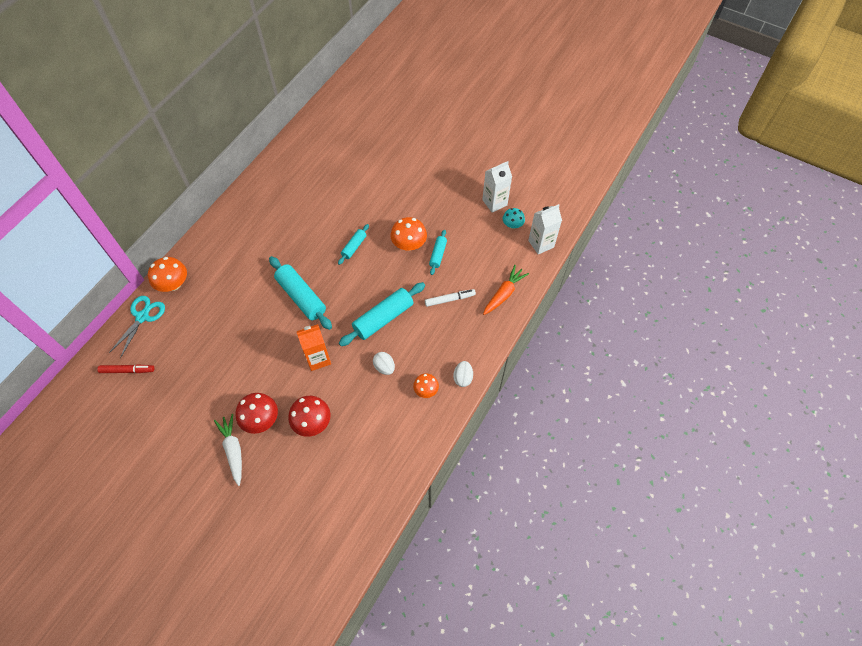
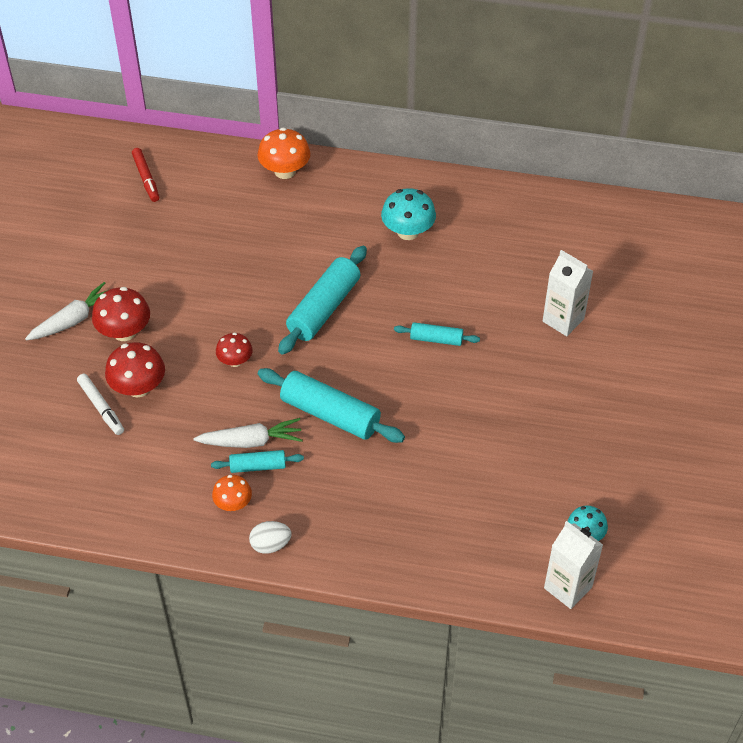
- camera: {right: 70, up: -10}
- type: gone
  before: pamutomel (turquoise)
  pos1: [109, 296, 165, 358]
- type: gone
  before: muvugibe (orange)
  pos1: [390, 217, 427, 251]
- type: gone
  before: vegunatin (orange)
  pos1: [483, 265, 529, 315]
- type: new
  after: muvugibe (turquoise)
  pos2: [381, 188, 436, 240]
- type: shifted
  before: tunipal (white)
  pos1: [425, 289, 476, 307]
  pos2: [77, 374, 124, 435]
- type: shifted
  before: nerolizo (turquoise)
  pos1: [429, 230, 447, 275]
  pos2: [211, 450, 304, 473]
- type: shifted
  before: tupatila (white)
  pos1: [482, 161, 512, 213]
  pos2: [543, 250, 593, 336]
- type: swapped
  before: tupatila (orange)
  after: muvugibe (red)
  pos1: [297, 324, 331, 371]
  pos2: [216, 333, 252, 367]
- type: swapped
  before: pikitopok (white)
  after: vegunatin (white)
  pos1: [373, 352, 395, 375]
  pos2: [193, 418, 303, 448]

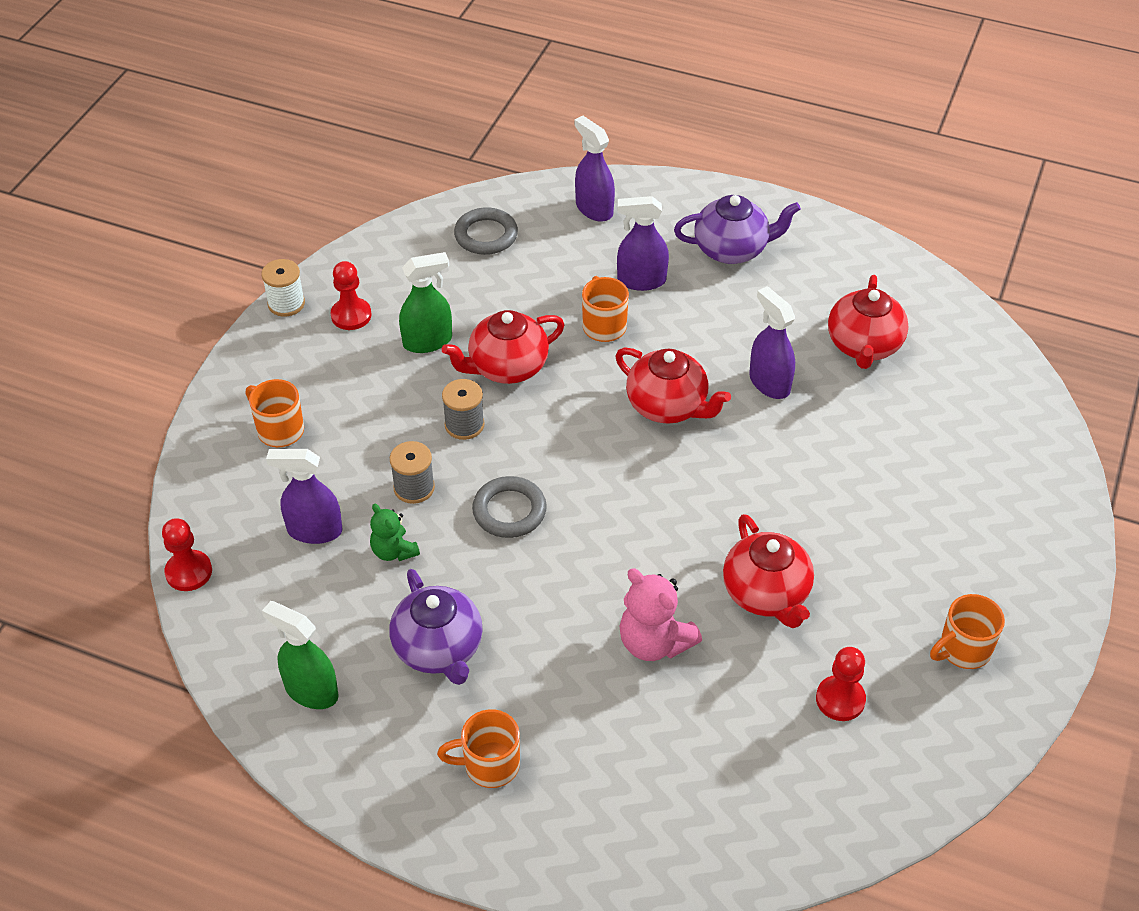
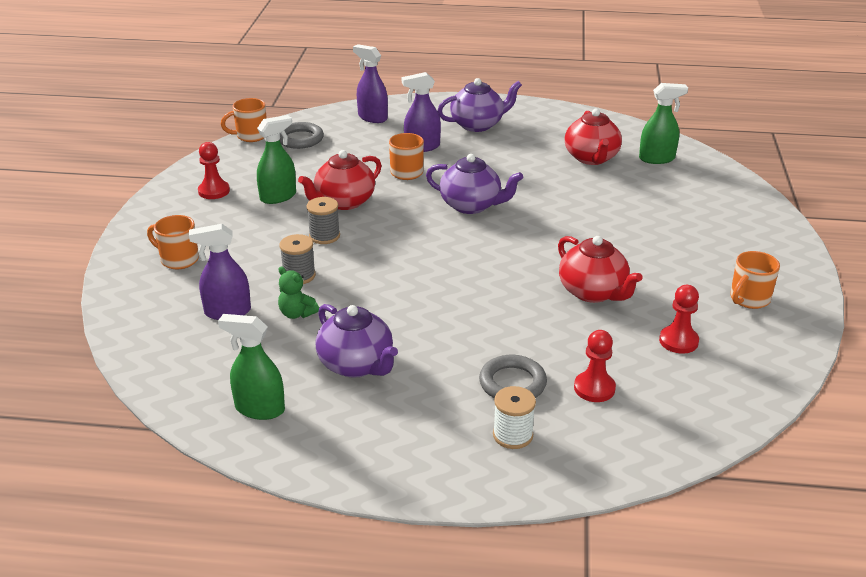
- camera: {right: -15, up: -15}
- type: gone
  before: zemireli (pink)
  pos1: [620, 568, 702, 661]
- type: gone
  before: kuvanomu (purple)
  pos1: [749, 286, 795, 399]
- type: new
  after: kuvanomu (green)
  pos2: [639, 83, 688, 164]
- type: shifted
  before: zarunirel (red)
  pos1: [162, 518, 212, 591]
  pos2: [574, 330, 616, 402]
- type: shifted
  before: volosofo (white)
  pos1: [261, 259, 305, 317]
  pos2: [493, 386, 536, 449]
- type: shifted
  before: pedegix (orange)
  pos1: [437, 709, 520, 788]
  pos2: [221, 98, 267, 142]
- type: shifted
  before: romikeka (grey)
  pos1: [472, 476, 547, 538]
  pos2: [479, 355, 547, 398]
- type: repainted
  before: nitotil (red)
  after: nitotil (purple)
  pos1: [615, 348, 731, 424]
  pos2: [426, 154, 523, 214]

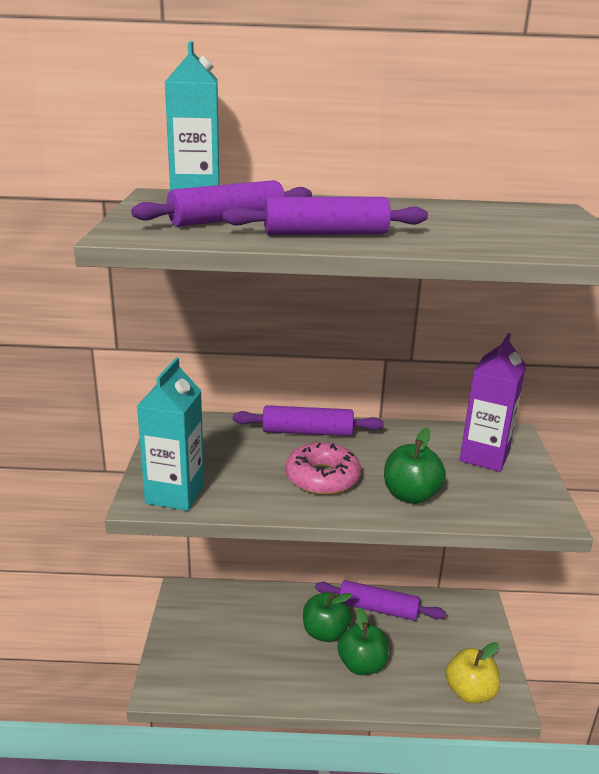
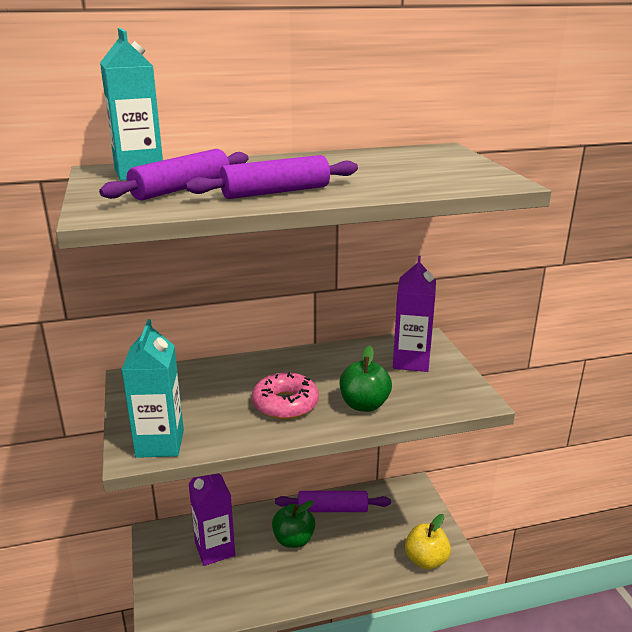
- camera: {right: -15, up: 0}
- type: gone
  before: nerolizo (purple)
  pos1: [233, 405, 384, 436]
- type: gone
  before: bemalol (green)
  pos1: [338, 607, 389, 675]
- type: new
  after: tupatila (purple)
  pos2: [188, 473, 235, 566]

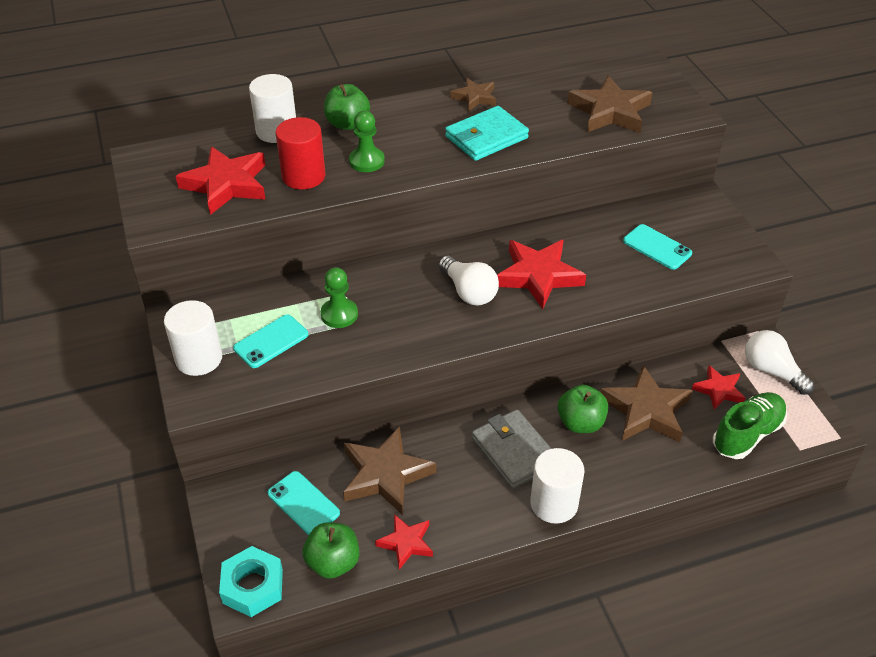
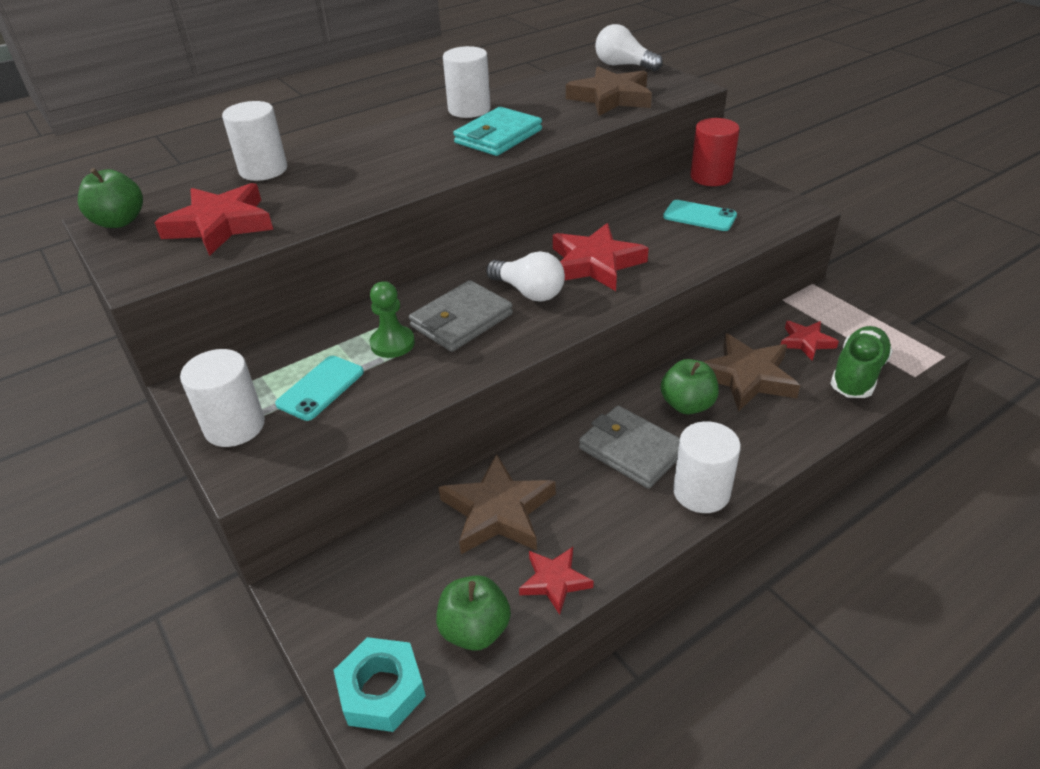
- camera: {right: -15, up: -5}
- type: gone
  before: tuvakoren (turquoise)
  pos1: [268, 471, 340, 535]
- type: gone
  before: zarunirel (green)
  pos1: [349, 111, 385, 172]
- type: new
  after: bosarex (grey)
  pos2: [409, 280, 513, 352]
- type: shifted
  before: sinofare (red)
  pos1: [276, 117, 325, 189]
  pos2: [690, 118, 740, 186]
- type: shifted
  before: bemalol (green)
  pos1: [324, 84, 370, 130]
  pos2: [78, 168, 143, 228]
- type: shifted
  before: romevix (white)
  pos1: [745, 330, 814, 395]
  pos2: [595, 24, 663, 71]
- type: swapped
  before: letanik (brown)
  after: sinofare (white)
  pos1: [450, 78, 496, 112]
  pos2: [443, 46, 491, 118]

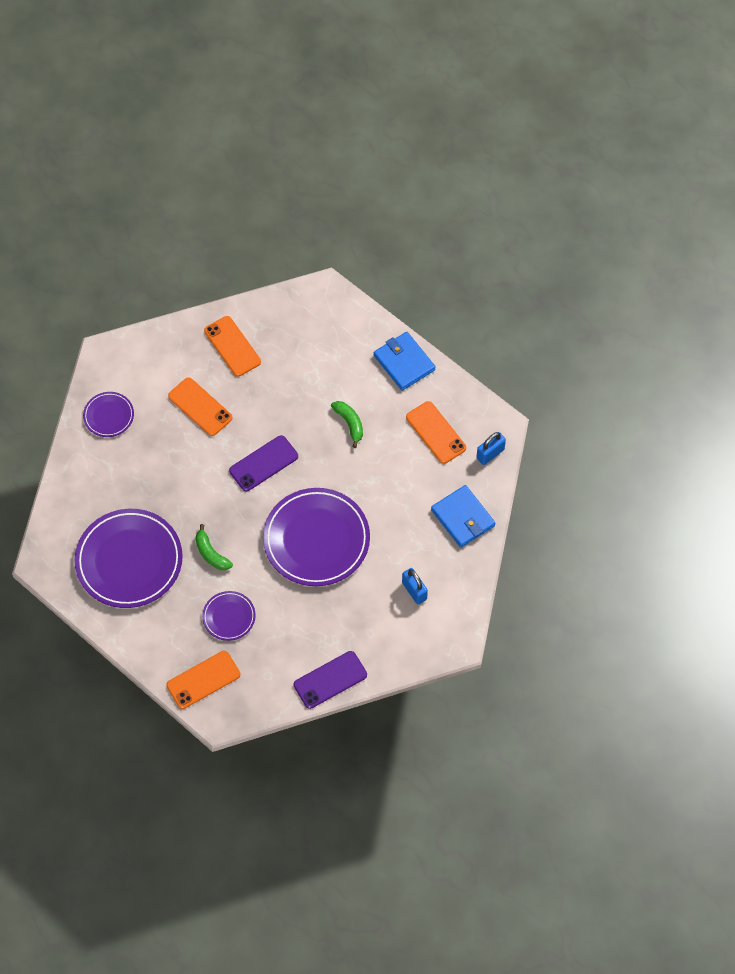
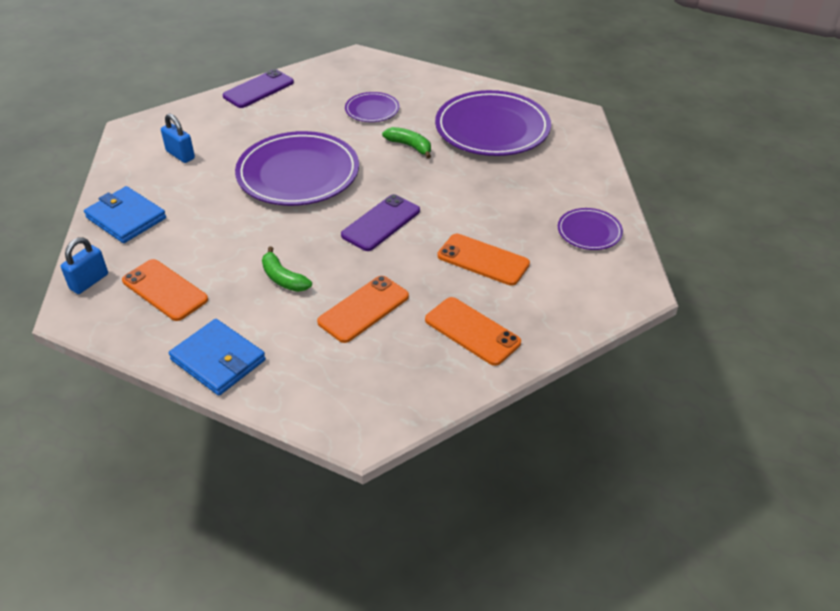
- camera: {right: 165, up: -20}
- type: shifted
  before: tuvakoren (orange)
  pos1: [166, 651, 240, 709]
  pos2: [317, 276, 409, 343]

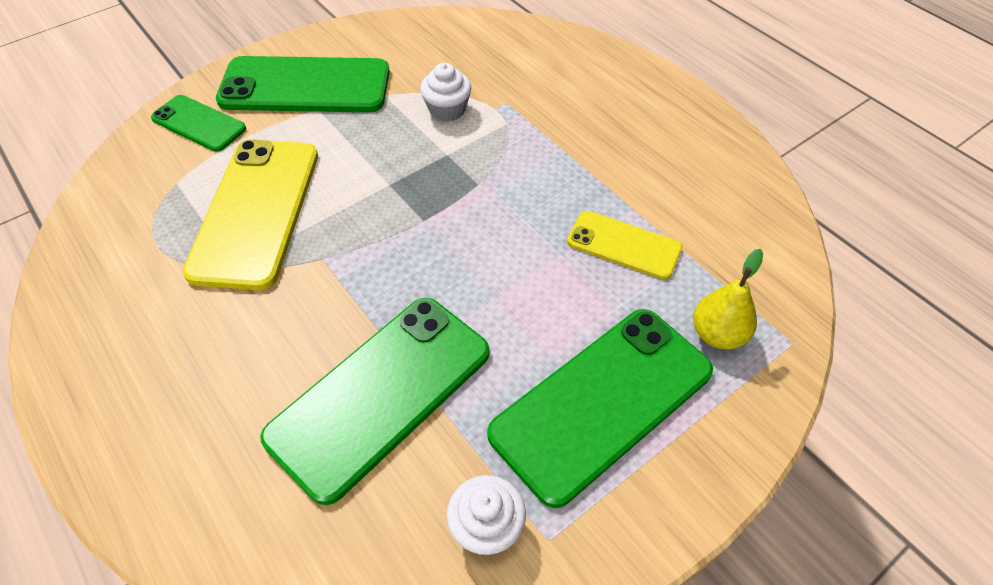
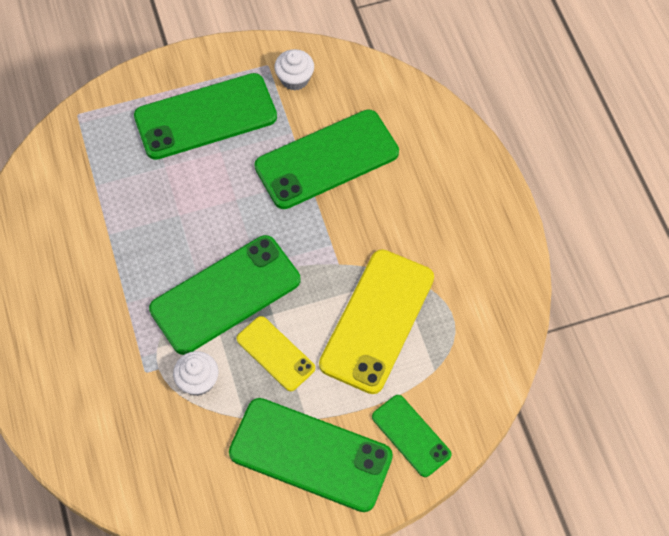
- camera: {right: -160, up: 10}
- type: gone
  before: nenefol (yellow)
  pos1: [693, 249, 763, 349]
- type: new
  after: tuvakoren (green)
  pos2: [149, 235, 300, 355]
- type: shifted
  before: tuvakoren (yellow)
  pos1: [567, 211, 682, 280]
  pos2: [237, 316, 315, 391]

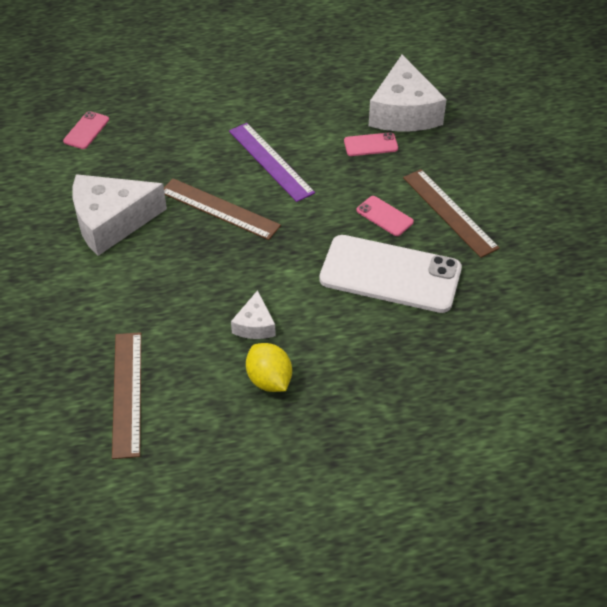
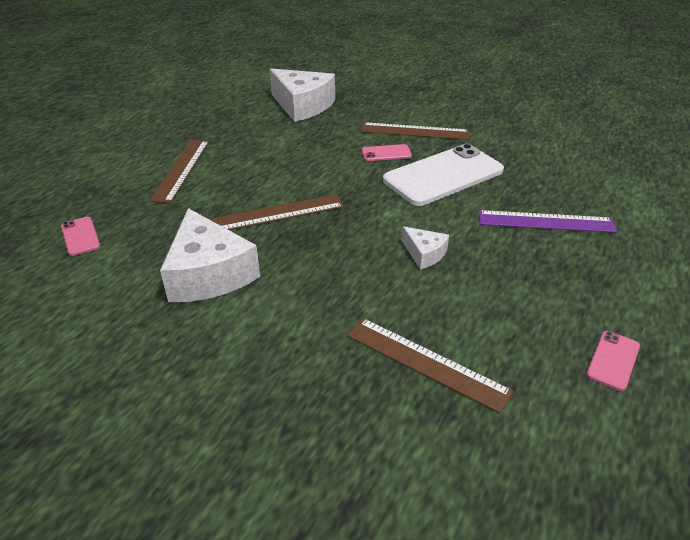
- camera: {right: -50, up: -10}
- type: gone
  before: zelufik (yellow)
  pos1: [246, 343, 292, 392]
- type: new
  after: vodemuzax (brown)
  pos2: [149, 140, 209, 203]
- type: shifted
  before: vodemuzax (purple)
  pos1: [229, 123, 315, 202]
  pos2: [478, 210, 617, 233]
- type: shifted
  before: tuvakoren (pink)
  pos1: [344, 132, 398, 156]
  pos2: [586, 331, 640, 391]
- type: rotated
  before: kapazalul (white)
  pos1: [73, 174, 167, 256]
  pos2: [160, 208, 260, 302]
  turn: -45

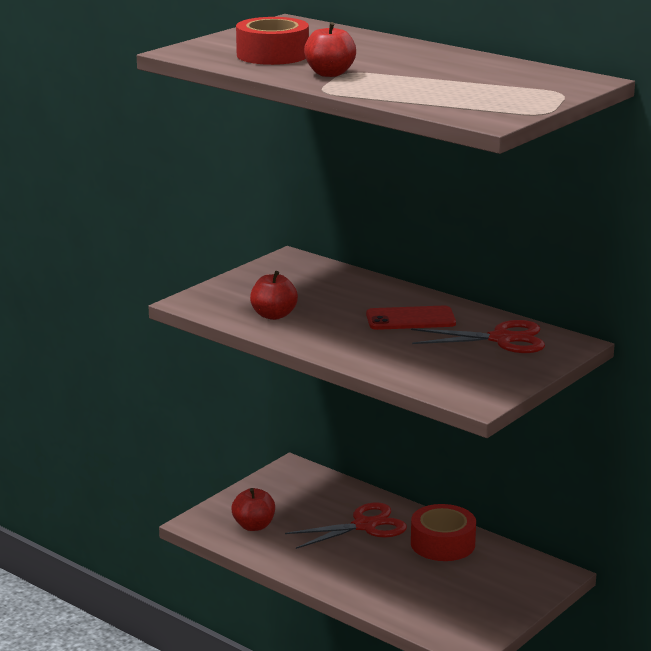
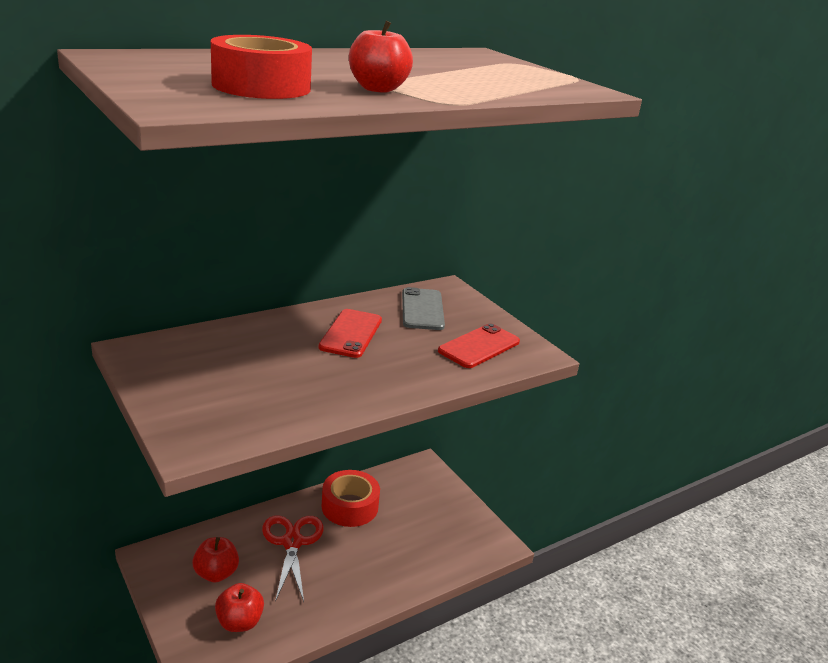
- camera: {right: -75, up: 5}
- type: new
  after: tuvakoren (red)
  pos2: [438, 323, 520, 368]
- type: shifted
  before: bemalol (red)
  pos1: [250, 271, 298, 320]
  pos2: [192, 537, 239, 582]
- type: swapped
  before: pamutomel (red)
  after: tuvakoren (grey)
  pos1: [411, 320, 545, 353]
  pos2: [402, 287, 445, 330]

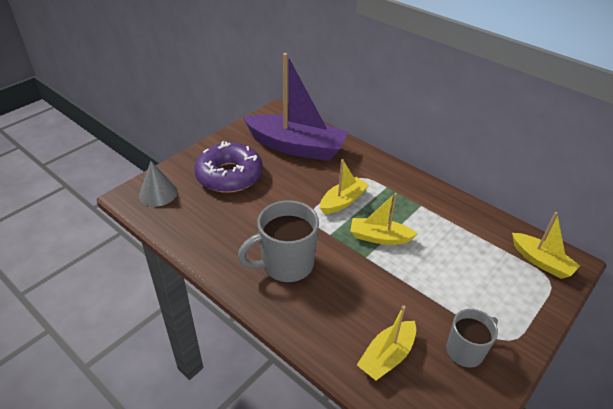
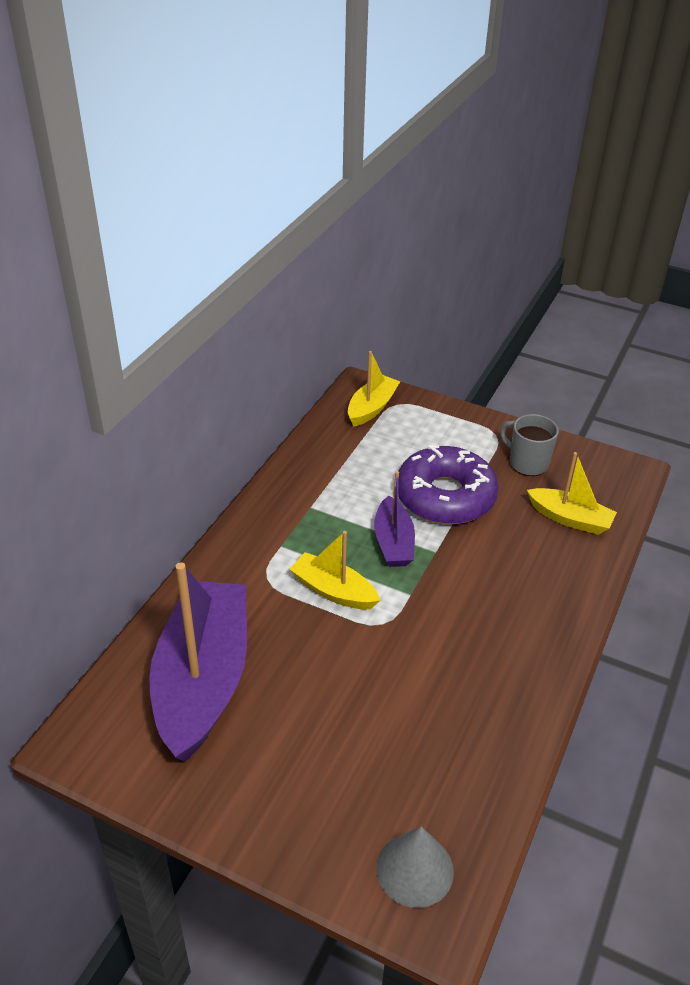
- camera: {right: -105, up: 0}
- type: gone
  before: pedegix (grey)
  pos1: [238, 200, 319, 283]
- type: shifted
  before: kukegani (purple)
  pos1: [194, 141, 263, 193]
  pos2: [398, 445, 499, 524]
- type: repainted
  before: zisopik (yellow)
  after: zisopik (purple)
  pos1: [350, 193, 417, 245]
  pos2: [374, 471, 415, 567]

